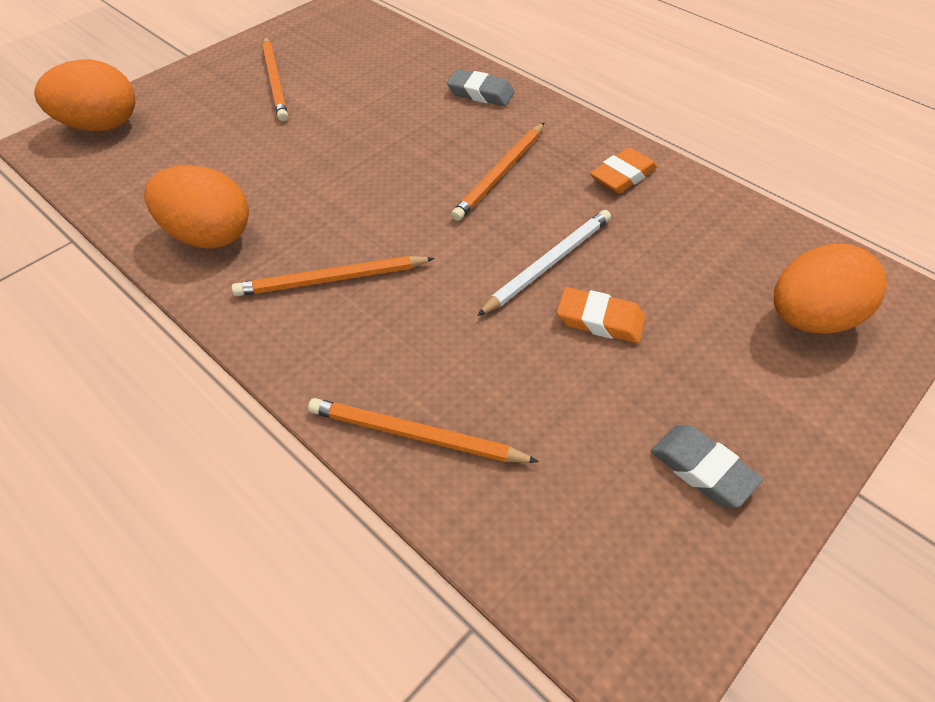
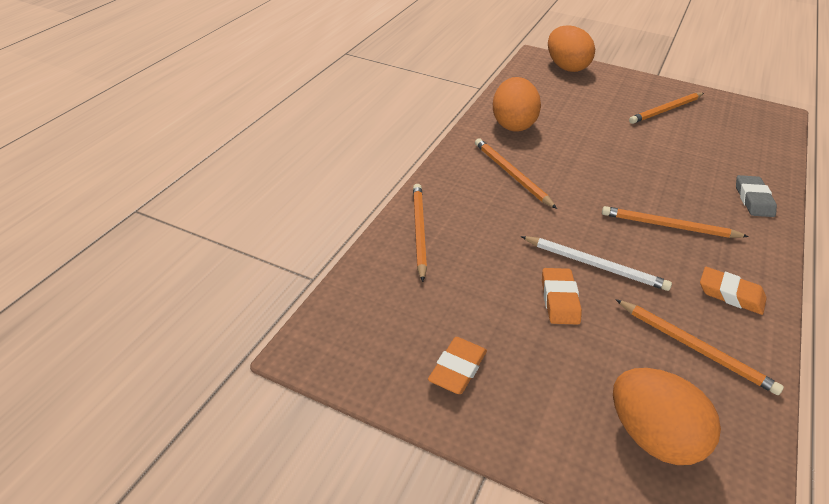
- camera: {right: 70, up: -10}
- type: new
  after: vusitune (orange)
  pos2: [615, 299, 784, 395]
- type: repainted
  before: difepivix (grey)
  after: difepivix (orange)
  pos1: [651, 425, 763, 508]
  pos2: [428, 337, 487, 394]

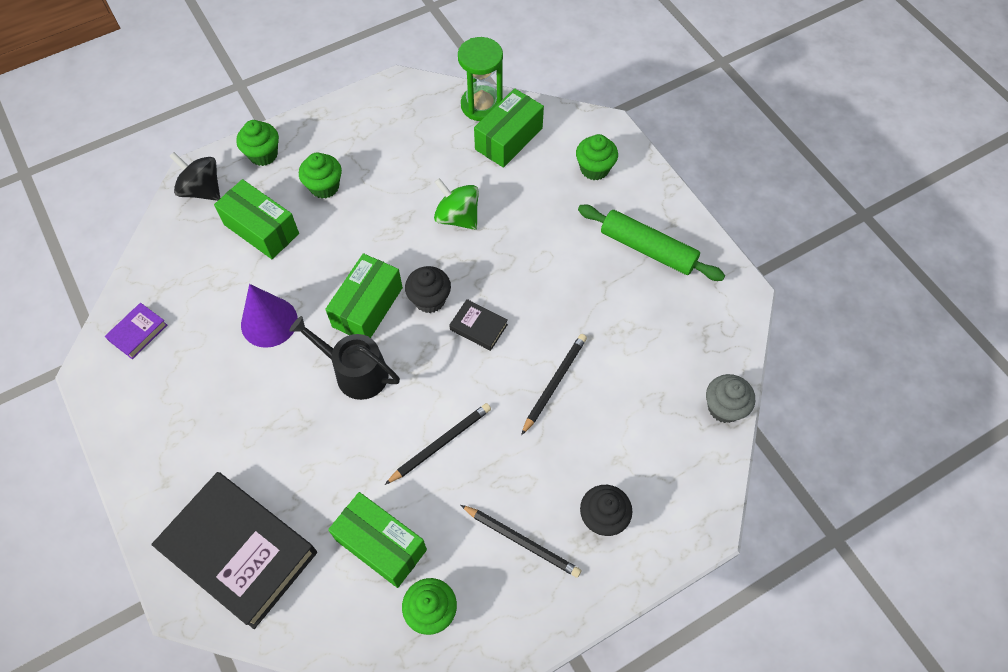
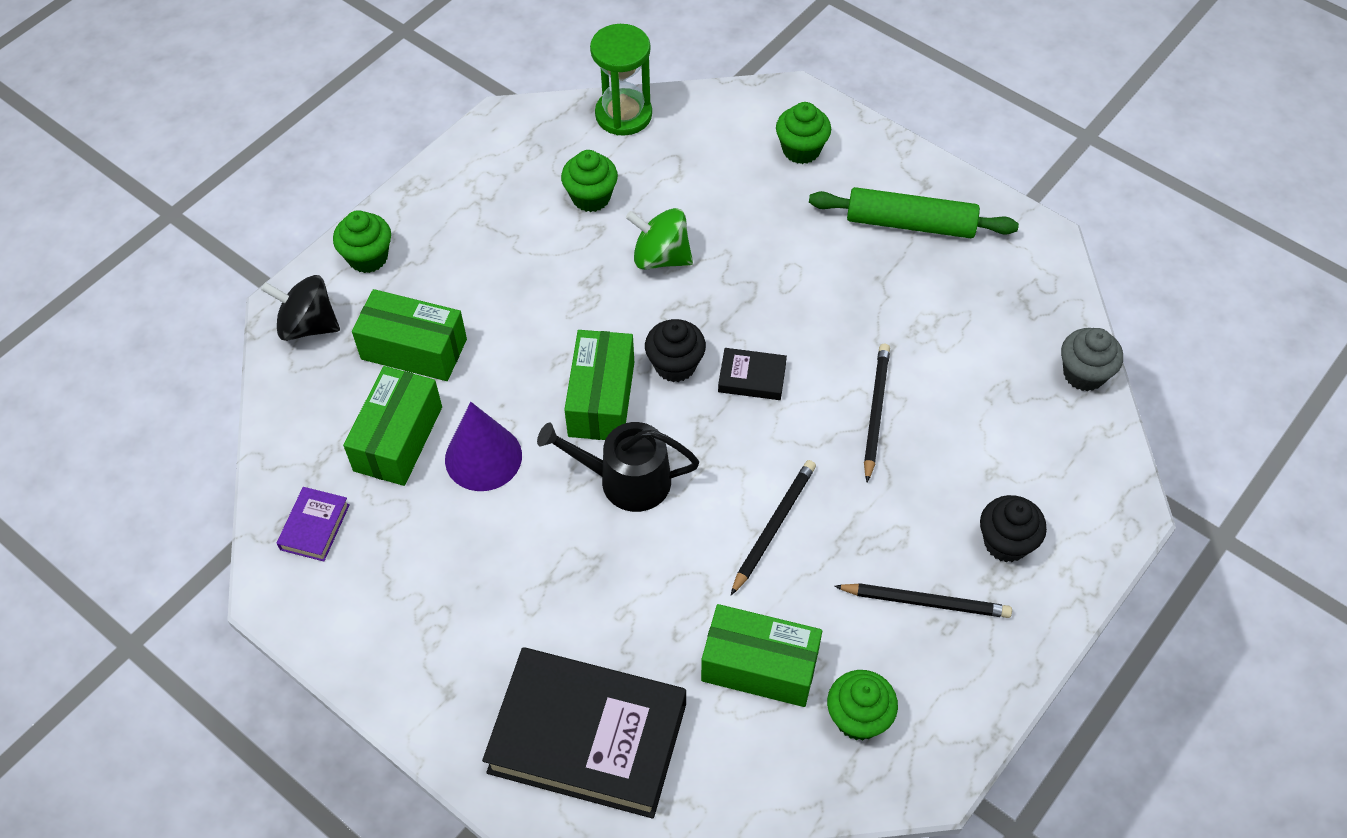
- camera: {right: -20, up: -5}
- type: shifted
  before: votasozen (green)
  pos1: [299, 153, 342, 199]
  pos2: [561, 150, 618, 212]
- type: shifted
  before: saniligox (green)
  pos1: [474, 88, 544, 168]
  pos2: [343, 366, 442, 486]

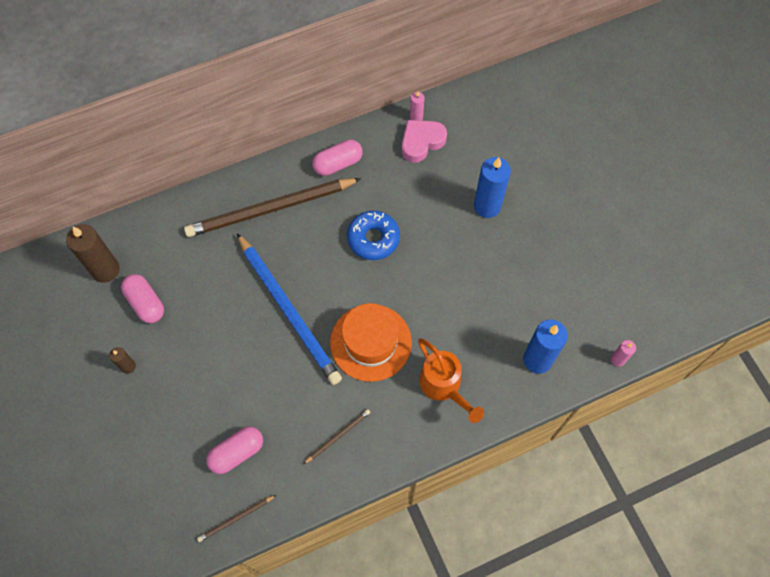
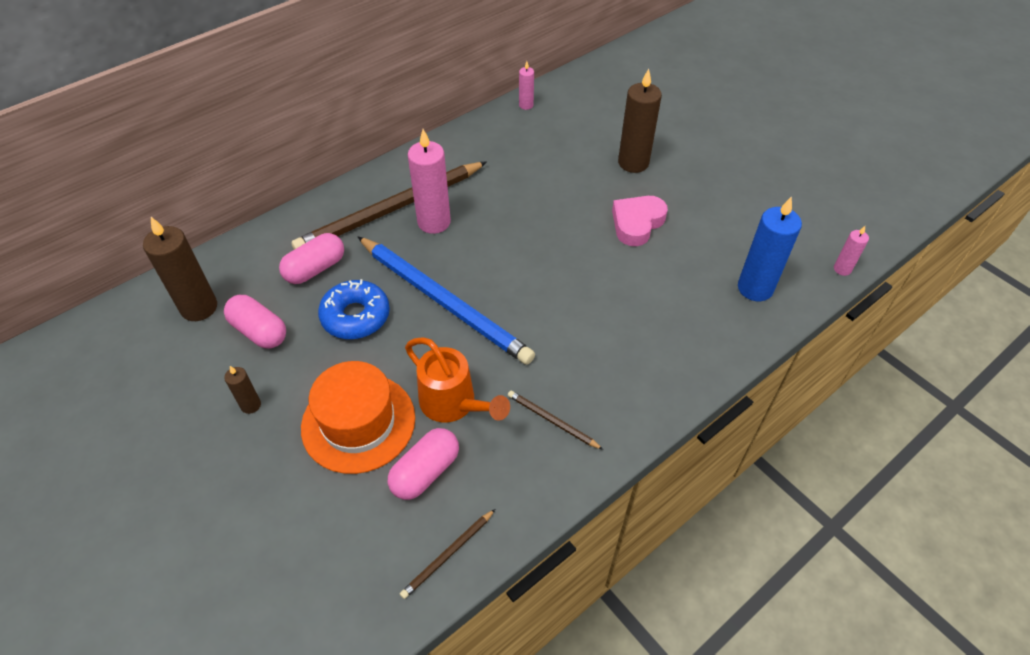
- camera: {right: -15, up: -15}
- type: new
  after: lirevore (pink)
  pos2: [408, 129, 451, 234]
- type: shifted
  before: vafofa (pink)
  pos1: [312, 140, 363, 176]
  pos2: [279, 233, 344, 284]
- type: shifted
  before: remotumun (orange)
  pos1: [330, 303, 412, 382]
  pos2: [301, 361, 415, 474]
- type: shifted
  before: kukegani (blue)
  pos1: [347, 210, 400, 260]
  pos2: [318, 279, 390, 339]
- type: shifted
  before: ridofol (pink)
  pos1: [402, 120, 447, 163]
  pos2: [612, 196, 668, 246]
- type: shifted
  before: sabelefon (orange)
  pos1: [418, 339, 484, 423]
  pos2: [405, 337, 510, 423]
- type: repainted
  before: lirevore (blue)
  after: lirevore (brown)
  pos1: [474, 157, 511, 218]
  pos2: [618, 69, 662, 173]
- type: rotated
  before: vusitune (brown)
  pos1: [303, 409, 370, 464]
  pos2: [508, 391, 603, 450]
  turn: -90

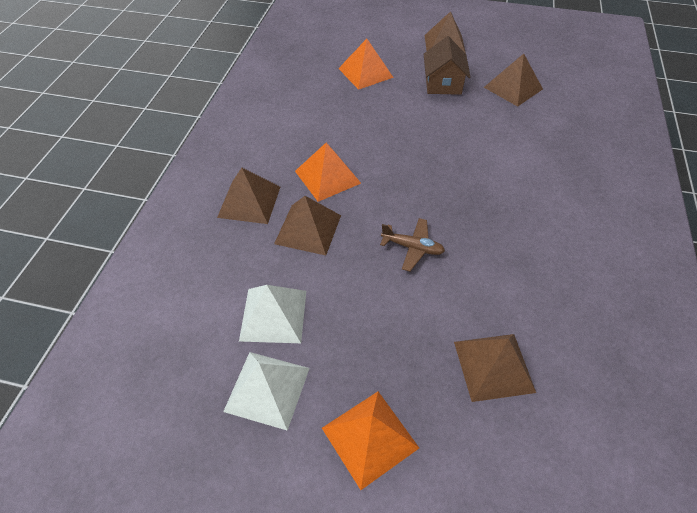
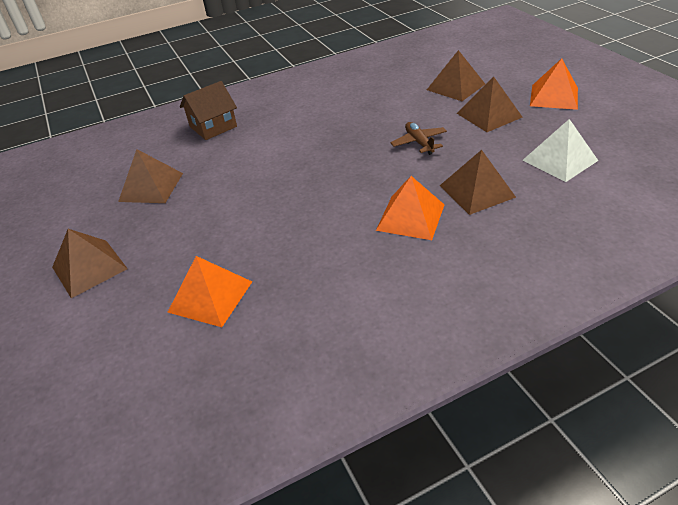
- camera: {right: -125, up: -10}
- type: gone
  before: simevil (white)
  pos1: [223, 352, 310, 431]
- type: shifted
  before: simevil (brown)
  pos1: [217, 168, 280, 224]
  pos2: [457, 77, 522, 132]
- type: shifted
  before: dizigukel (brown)
  pos1: [424, 36, 470, 95]
  pos2: [180, 81, 237, 140]

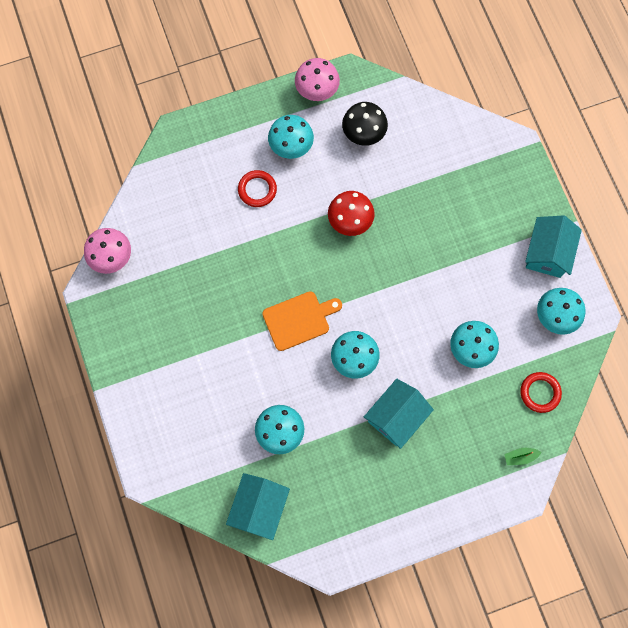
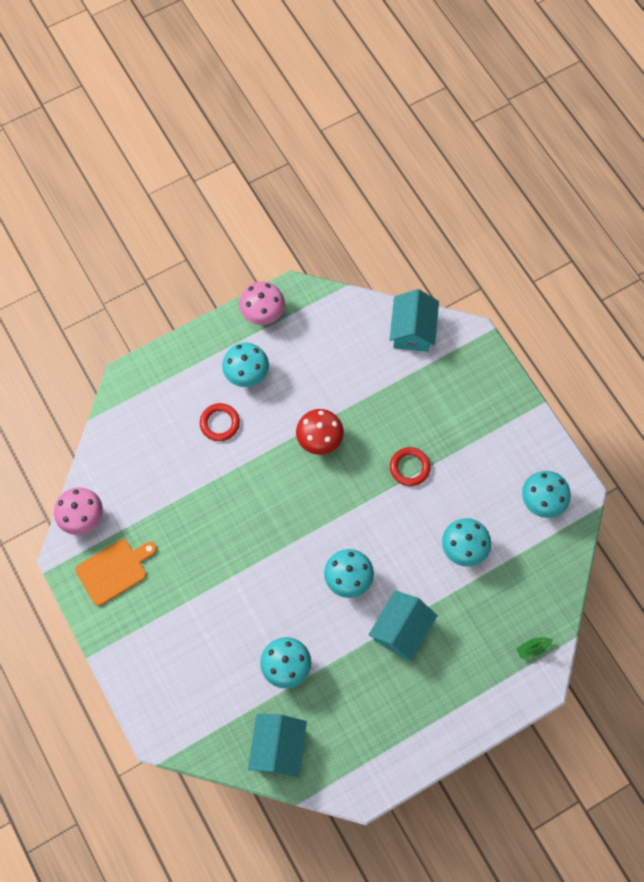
- camera: {right: -10, up: -5}
- type: gone
  before: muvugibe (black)
  pos1: [342, 102, 388, 146]
- type: shifted
  before: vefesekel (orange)
  pos1: [262, 291, 342, 351]
  pos2: [75, 539, 157, 606]
- type: shifted
  before: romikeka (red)
  pos1: [520, 372, 562, 413]
  pos2: [390, 447, 431, 486]
- type: shifted
  before: dizigukel (turquoise)
  pos1: [525, 215, 582, 278]
  pos2: [390, 289, 439, 352]

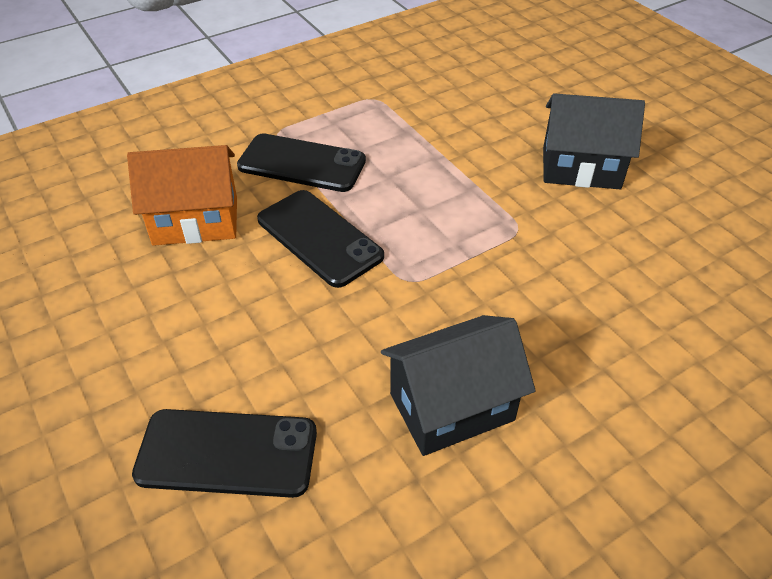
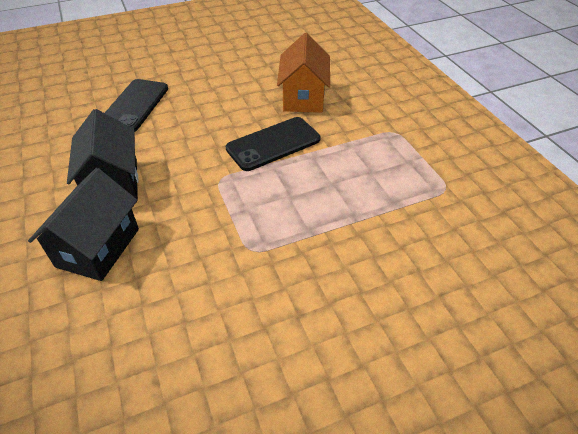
- camera: {right: 100, up: 0}
- type: gone
  before: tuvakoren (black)
  pos1: [237, 133, 366, 192]
- type: shifted
  before: dizigukel (black)
  pos1: [543, 93, 645, 189]
  pos2: [28, 168, 139, 281]

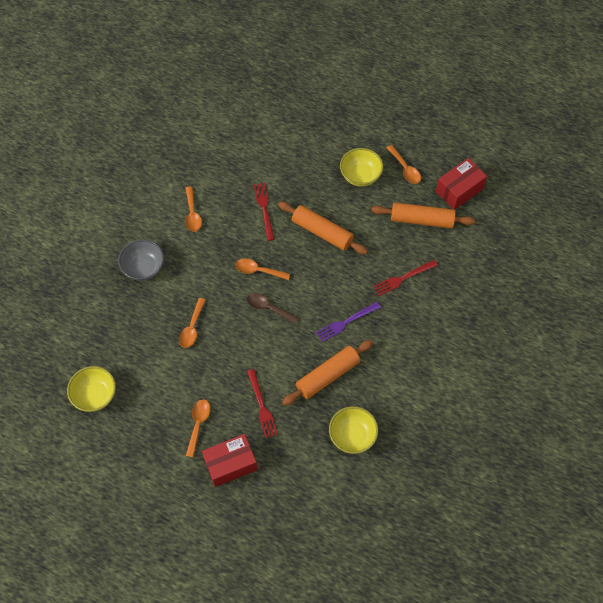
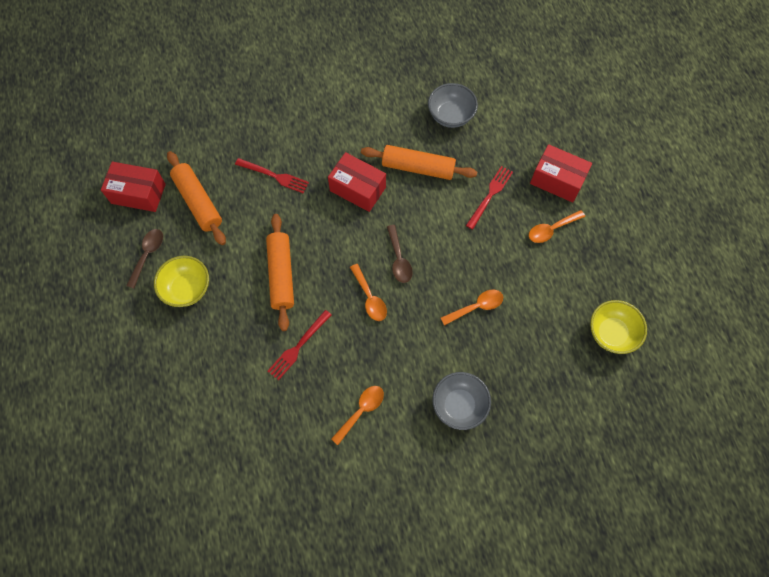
- camera: {right: -130, up: 5}
- type: swapped
  before: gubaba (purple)
  after: saniligox (red)
  pos1: [316, 302, 381, 342]
  pos2: [328, 152, 386, 212]
- type: repainted
  before: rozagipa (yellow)
  after: rozagipa (grey)
  pos1: [329, 406, 378, 454]
  pos2: [428, 83, 478, 128]
- type: repainted
  before: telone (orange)
  after: telone (brown)
  pos1: [387, 145, 421, 184]
  pos2: [126, 229, 163, 288]

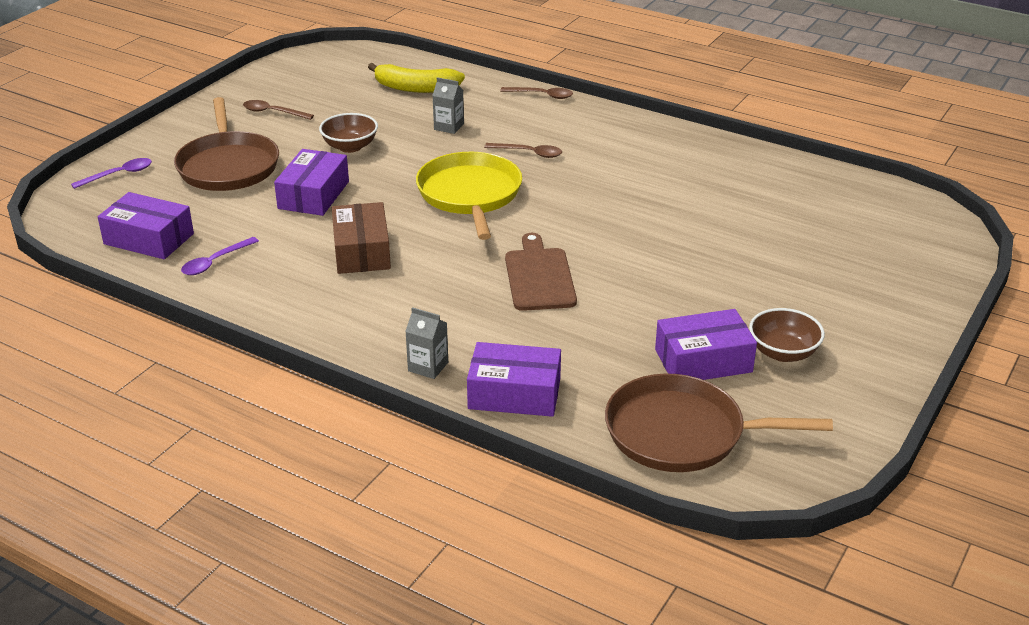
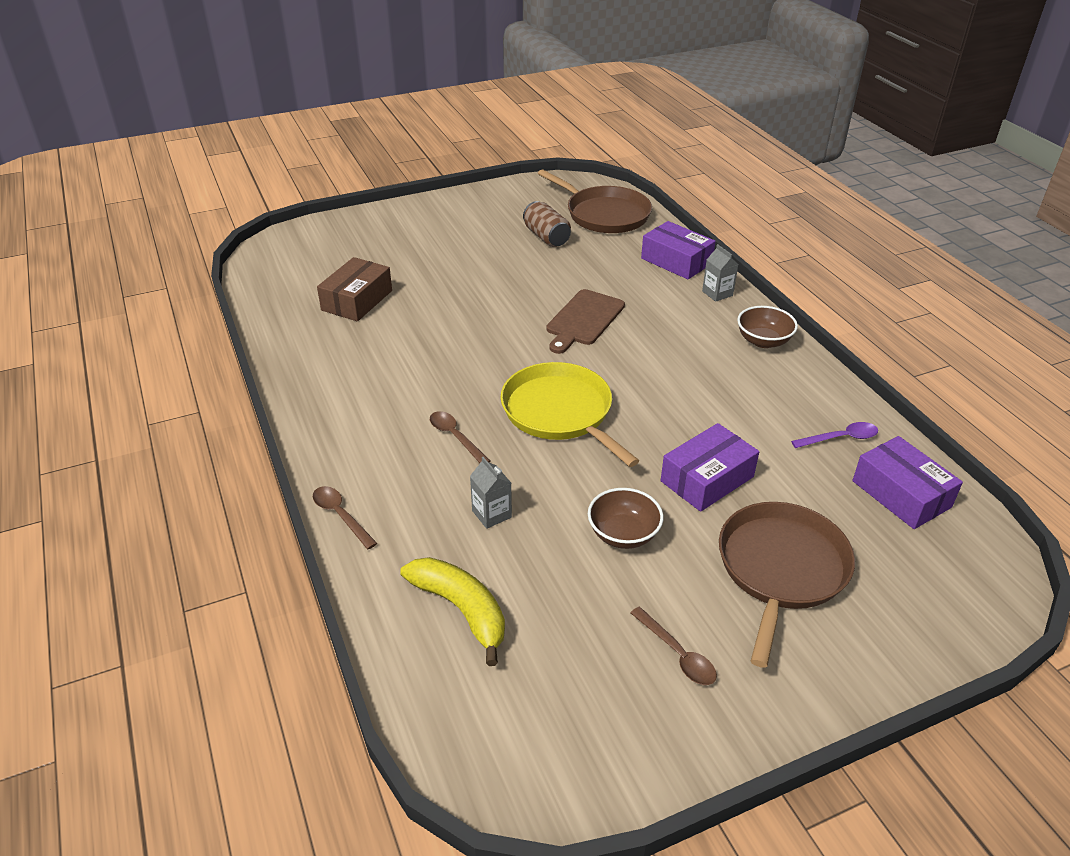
- camera: {right: -145, up: 5}
- type: gone
  before: telone (purple)
  pos1: [71, 158, 152, 189]
- type: shifted
  before: saniligox (brown)
  pos1: [332, 202, 391, 274]
  pos2: [317, 257, 392, 321]
- type: shifted
  before: rozagipa (brown)
  pos1: [749, 308, 825, 362]
  pos2: [737, 306, 798, 348]
- type: swapped
  before: saniligox (purple)
  after: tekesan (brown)
  pos1: [655, 309, 757, 380]
  pos2: [523, 201, 571, 247]
- type: rotated
  before: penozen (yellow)
  pos1: [416, 152, 522, 240]
  pos2: [501, 362, 639, 467]
  turn: 120

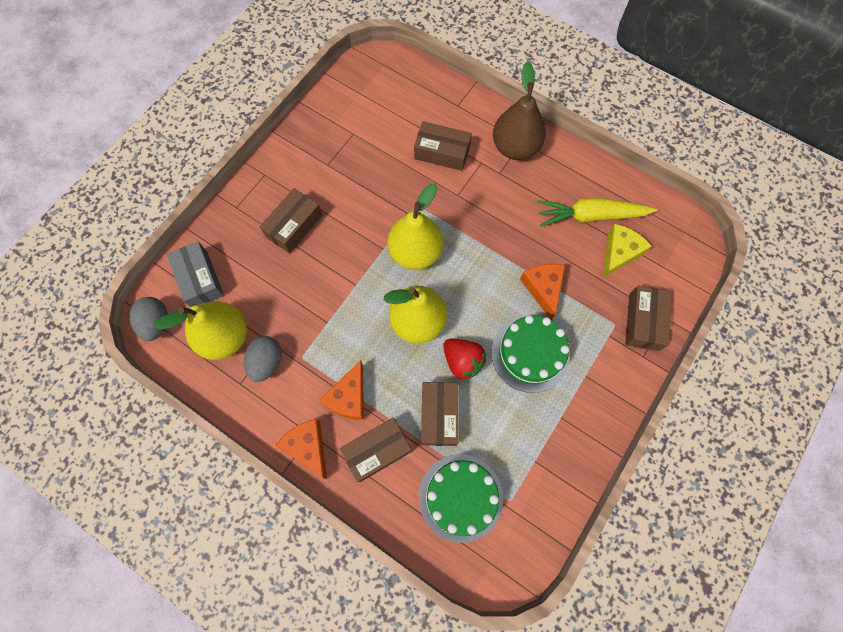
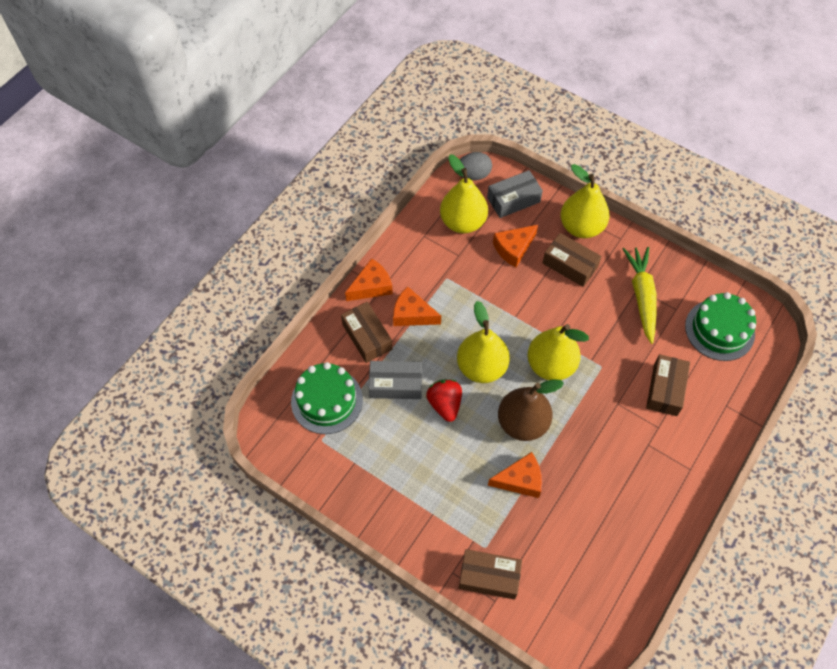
- camera: {right: 90, up: -10}
- type: gone
  before: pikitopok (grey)
  pos1: [244, 336, 282, 382]
- type: gone
  before: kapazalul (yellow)
  pos1: [603, 224, 652, 278]
- type: new
  after: kapazalul (orange)
  pos2: [493, 225, 538, 267]
- type: new
  after: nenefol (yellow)
  pos2: [560, 164, 610, 238]
- type: shifted
  before: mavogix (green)
  pos1: [491, 315, 570, 393]
  pos2: [685, 292, 756, 361]
- type: shifted
  before: nenefol (brown)
  pos1: [493, 61, 546, 160]
  pos2: [498, 379, 564, 441]
- type: shifted
  before: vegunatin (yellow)
  pos1: [537, 198, 657, 227]
  pos2: [623, 247, 657, 344]
- type: repainted
  before: saniligox (brown)
  after: saniligox (grey)
  pos1: [421, 382, 459, 446]
  pos2: [369, 361, 422, 399]
- type: rotated
  before: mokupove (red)
  pos1: [443, 339, 486, 381]
  pos2: [426, 379, 462, 422]
  turn: 120

